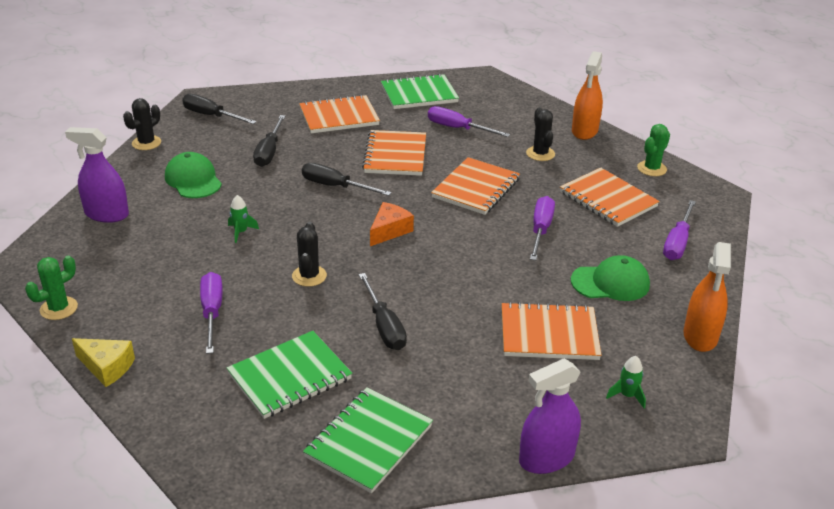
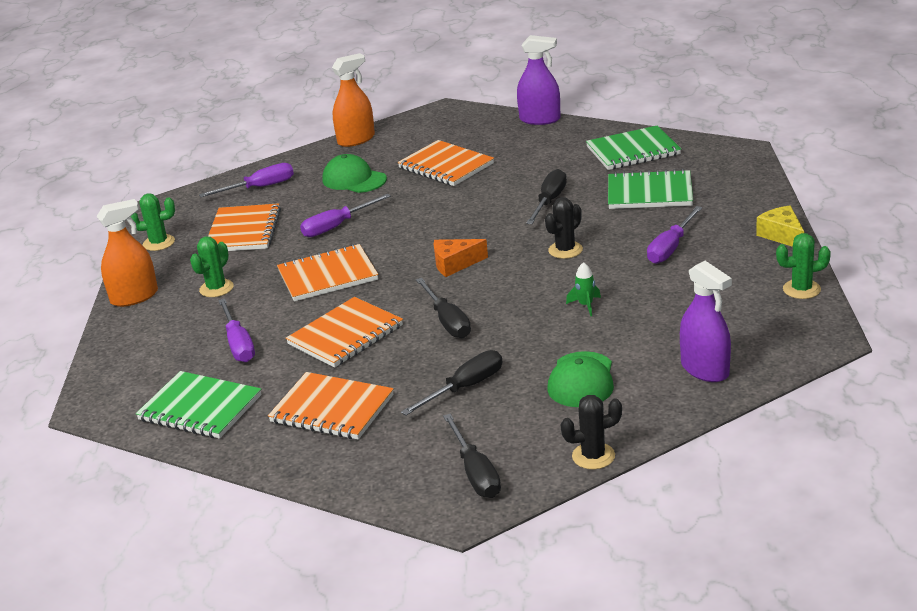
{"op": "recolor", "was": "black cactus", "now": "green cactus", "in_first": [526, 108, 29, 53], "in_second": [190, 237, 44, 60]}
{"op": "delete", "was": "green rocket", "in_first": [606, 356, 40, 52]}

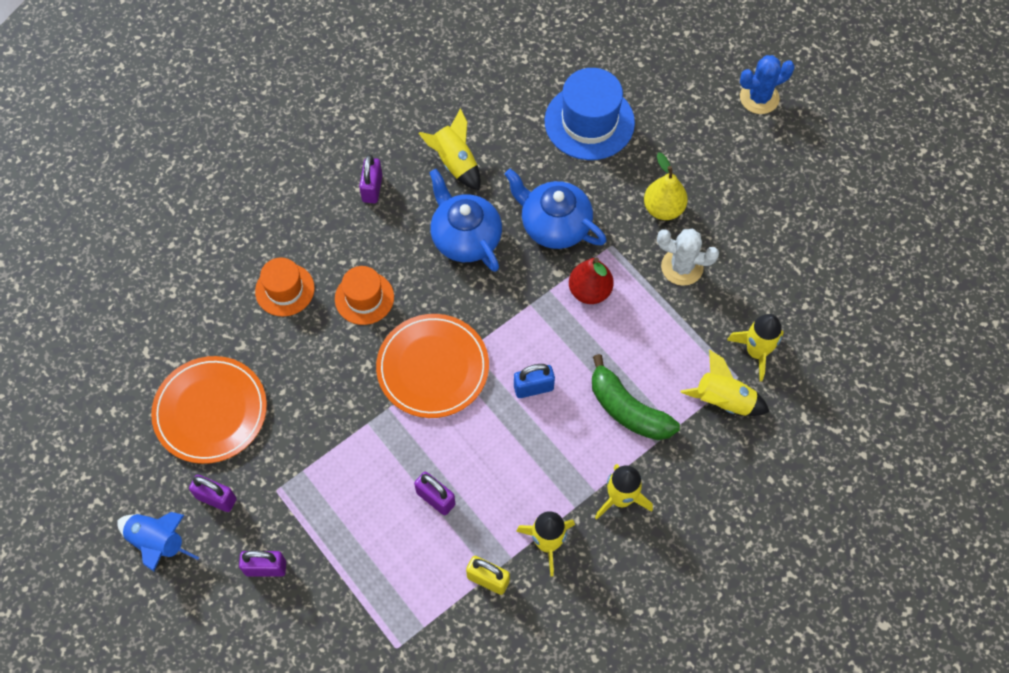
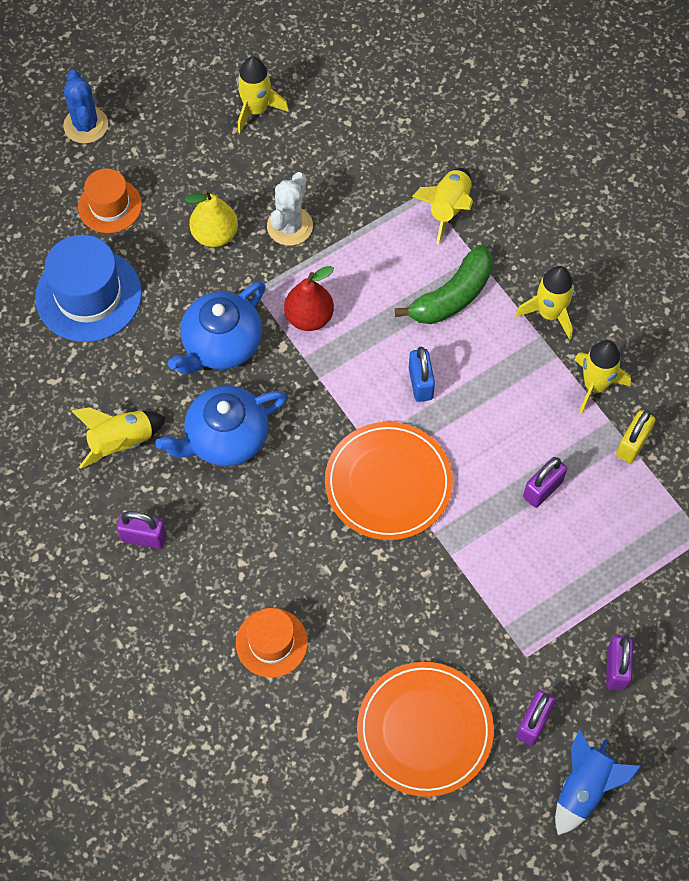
{"op": "move", "was": "orange-coloured tall hat", "in_first": [335, 266, 59, 59], "in_second": [78, 168, 64, 65]}
{"op": "move", "was": "bright yellow rocket", "in_first": [727, 314, 57, 67], "in_second": [237, 56, 52, 77]}

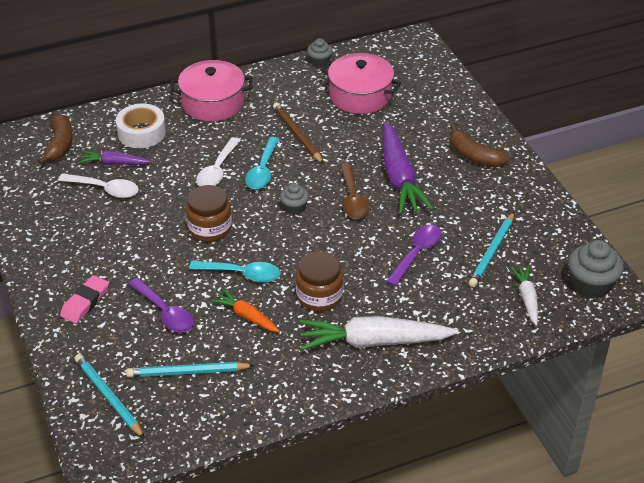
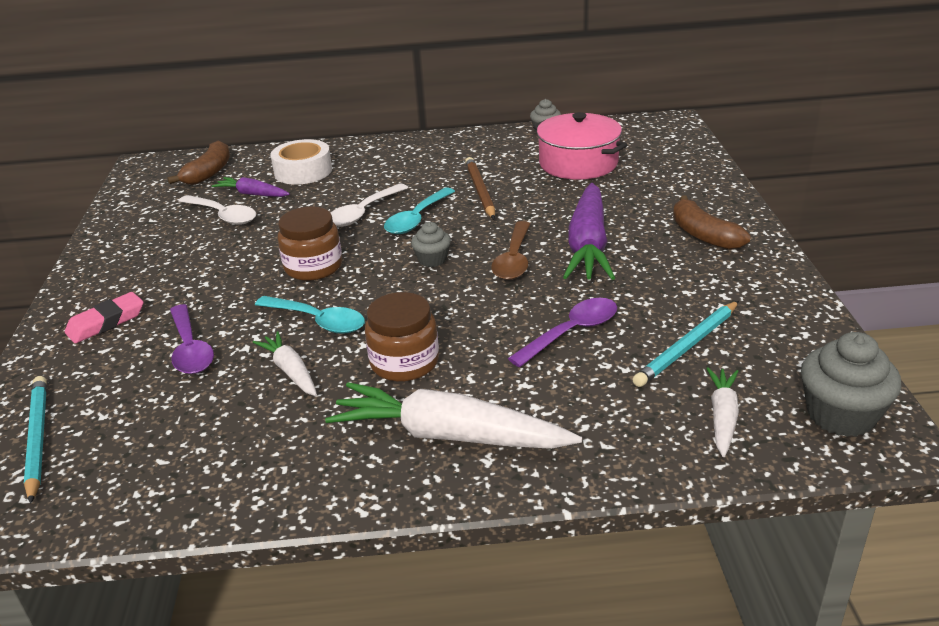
{"op": "delete", "was": "aqua lead pencil", "in_first": [126, 362, 129, 15]}
{"op": "delete", "was": "rose-pink pot", "in_first": [171, 60, 81, 62]}
{"op": "recolor", "was": "orange-coloured root vegetable", "now": "white root vegetable", "in_first": [212, 289, 68, 43], "in_second": [253, 331, 64, 65]}

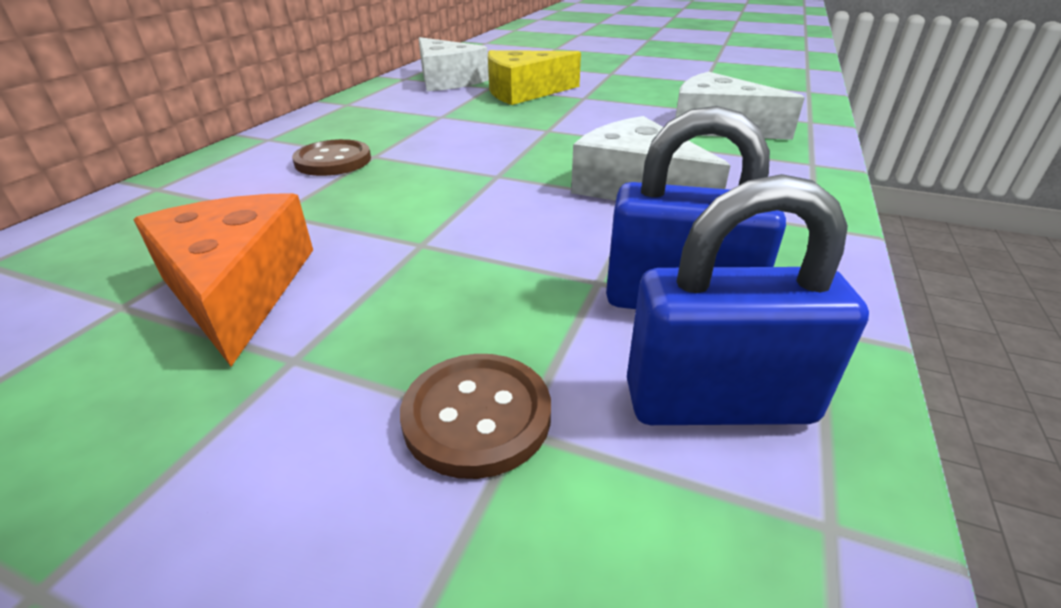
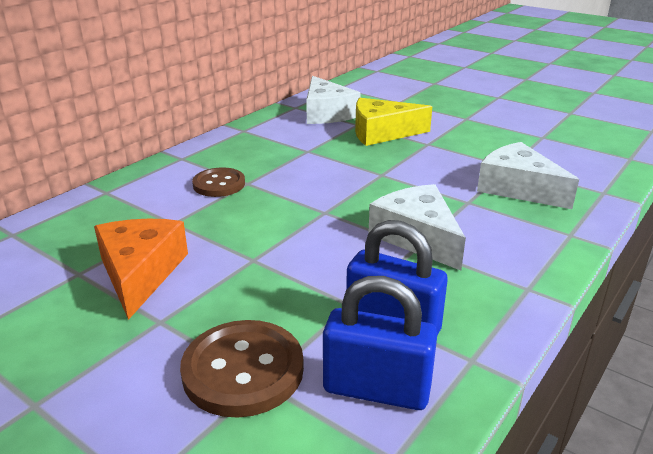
{"op": "resize", "was": "dark brown button", "in_first": [400, 354, 151, 125], "in_second": [180, 320, 124, 98], "ratio": 1.5}

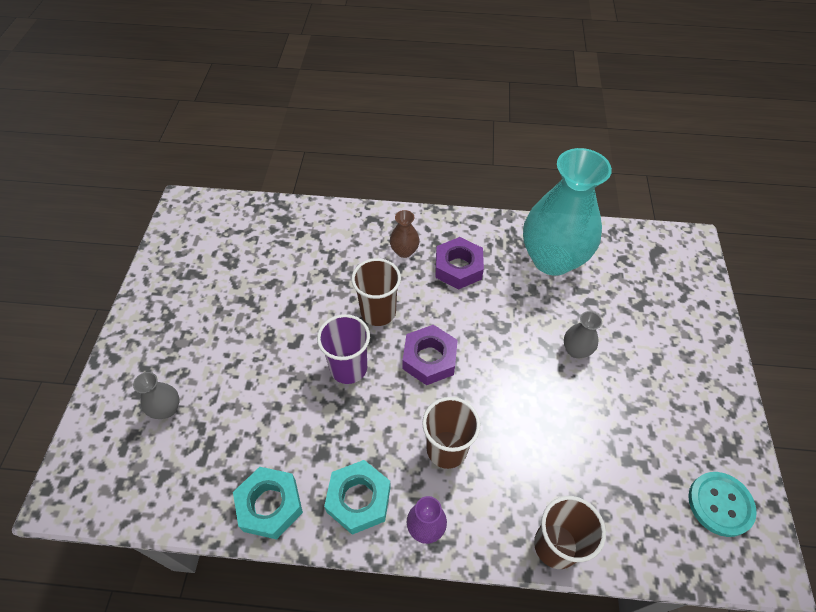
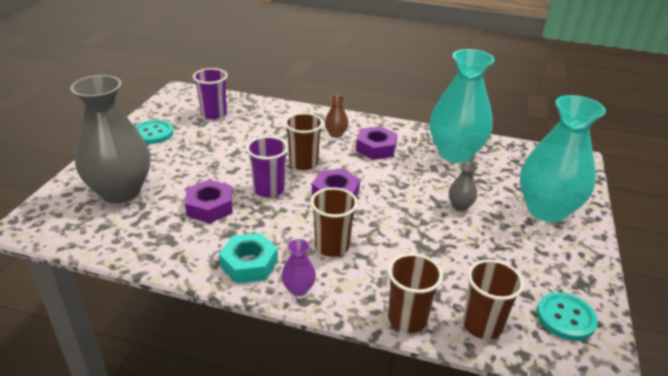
{"op": "resize", "was": "grey tall vase", "in_first": [133, 372, 46, 47], "in_second": [70, 75, 80, 128], "ratio": 2.45}
{"op": "delete", "was": "aqua nut", "in_first": [233, 467, 70, 72]}
{"op": "insert", "now": "aqua button", "in_second": [135, 120, 39, 24]}
{"op": "insert", "now": "purple nut", "in_second": [185, 180, 48, 43]}
{"op": "insert", "now": "purple tumbler", "in_second": [193, 68, 35, 51]}
{"op": "insert", "now": "dark brown tumbler", "in_second": [463, 259, 61, 81]}
{"op": "insert", "now": "aqua tall vase", "in_second": [520, 95, 86, 127]}

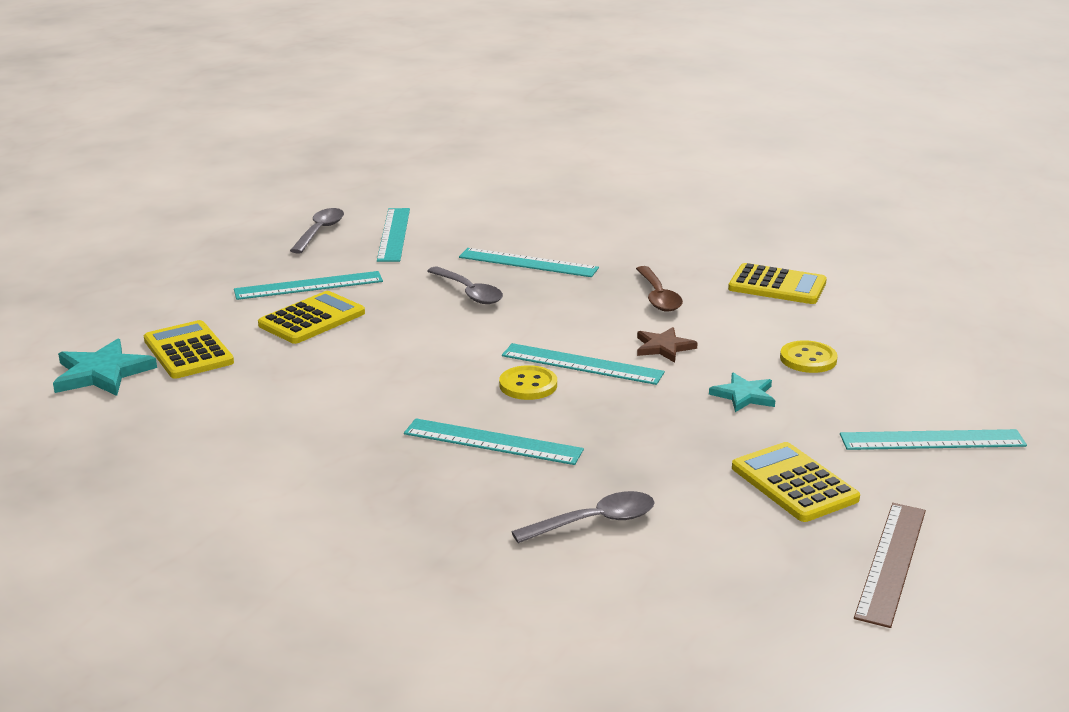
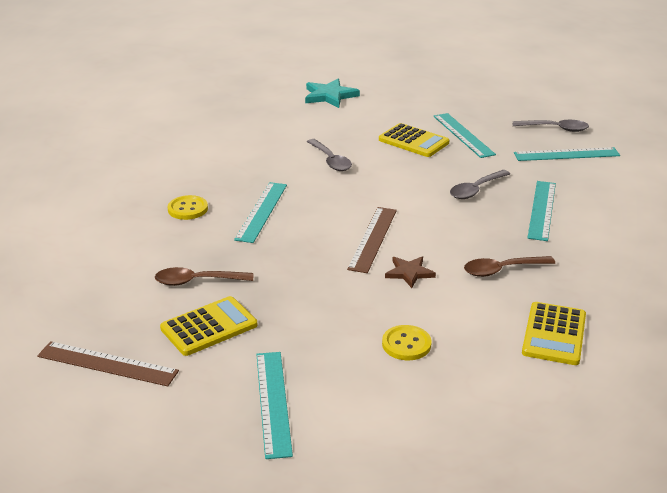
{"op": "delete", "was": "bright yellow adding machine", "in_first": [144, 320, 90, 59]}
{"op": "move", "was": "bright yellow button", "in_first": [499, 365, 58, 35], "in_second": [168, 195, 40, 25]}
{"op": "recolor", "was": "aqua ruler", "now": "dark brown ruler", "in_first": [502, 343, 163, 42], "in_second": [347, 207, 50, 66]}
{"op": "move", "was": "grey tablespoon", "in_first": [511, 491, 144, 52], "in_second": [307, 139, 45, 32]}
{"op": "delete", "was": "aqua star shape", "in_first": [709, 373, 66, 39]}
{"op": "insert", "now": "dark brown tablespoon", "in_second": [155, 267, 98, 19]}

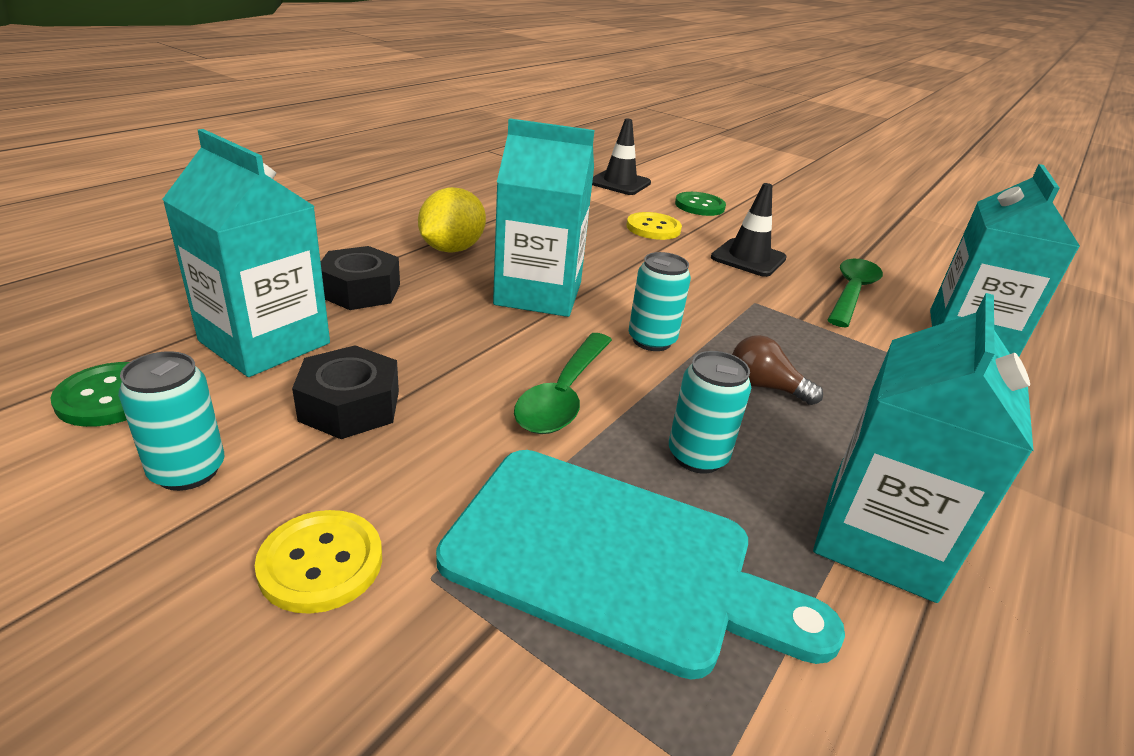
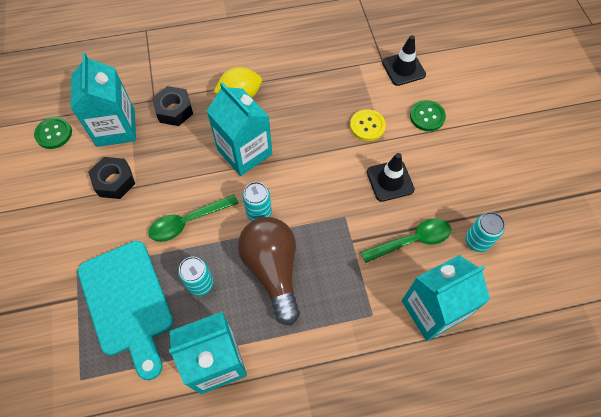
{"op": "move", "was": "aqua can", "in_first": [118, 351, 106, 140], "in_second": [465, 212, 40, 40]}
{"op": "delete", "was": "bright yellow button", "in_first": [255, 510, 127, 104]}
{"op": "resize", "was": "dark brown light bulb", "in_first": [732, 335, 91, 70], "in_second": [238, 217, 62, 108], "ratio": 2.18}

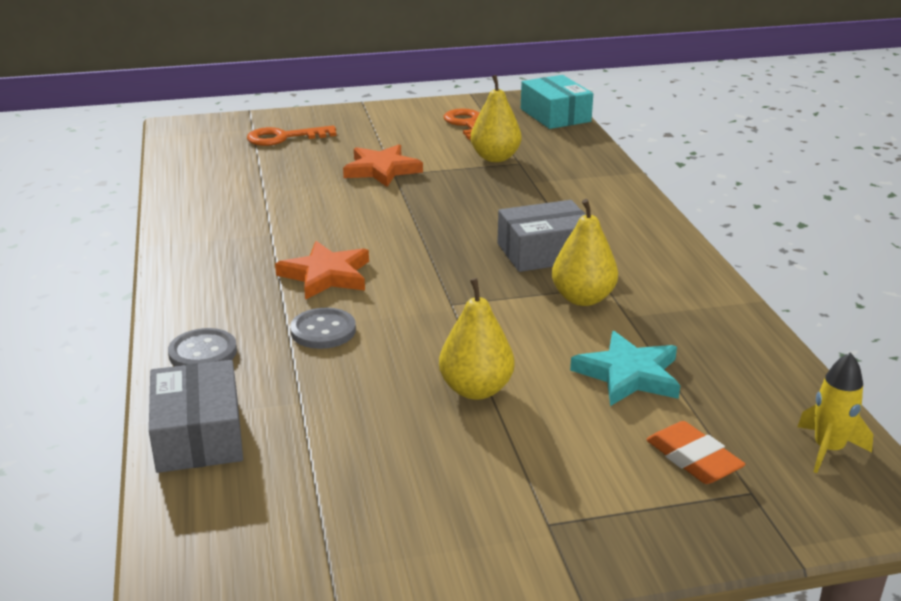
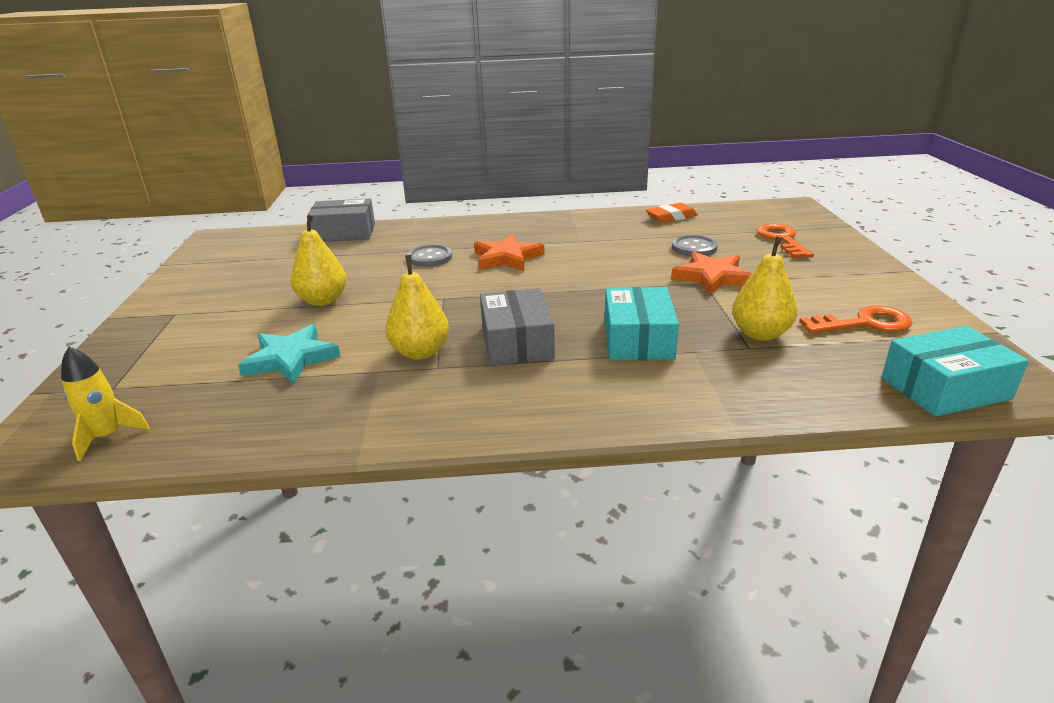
{"op": "move", "was": "grey button", "in_first": [168, 328, 69, 38], "in_second": [672, 235, 46, 21]}
{"op": "move", "was": "orange-coloured gum eraser", "in_first": [646, 421, 99, 63], "in_second": [646, 203, 52, 20]}
{"op": "insert", "now": "aqua parcel", "in_second": [605, 287, 74, 73]}

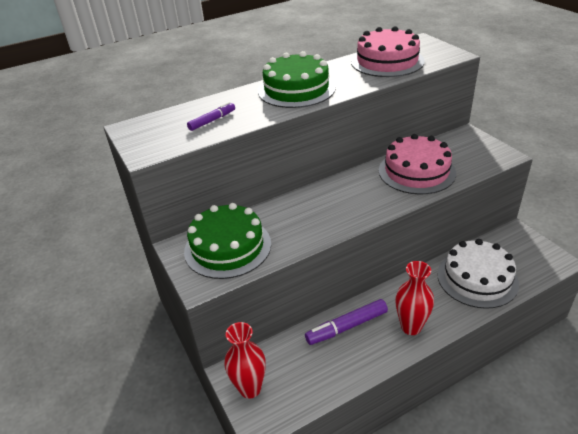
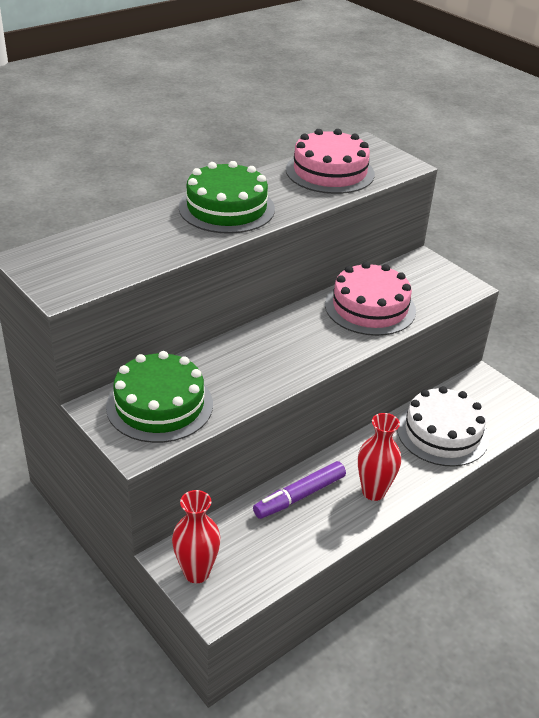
{"op": "delete", "was": "purple felt pen", "in_first": [187, 102, 48, 29]}

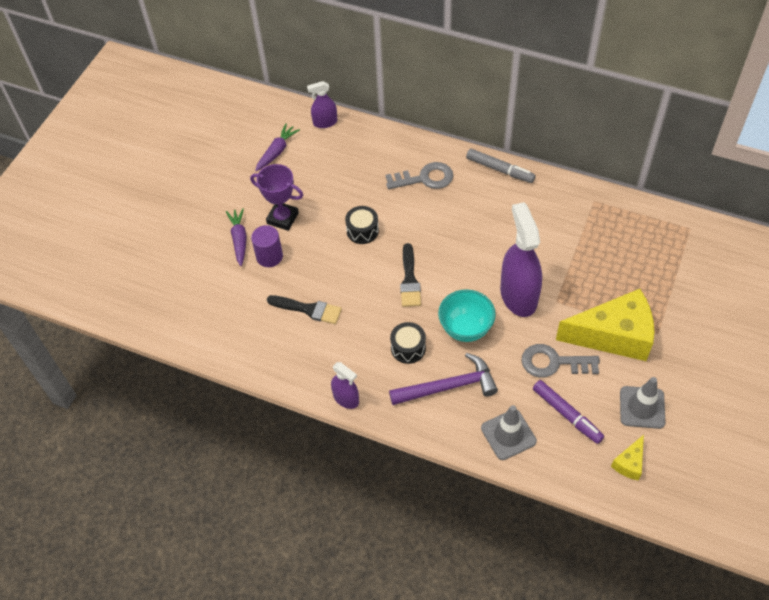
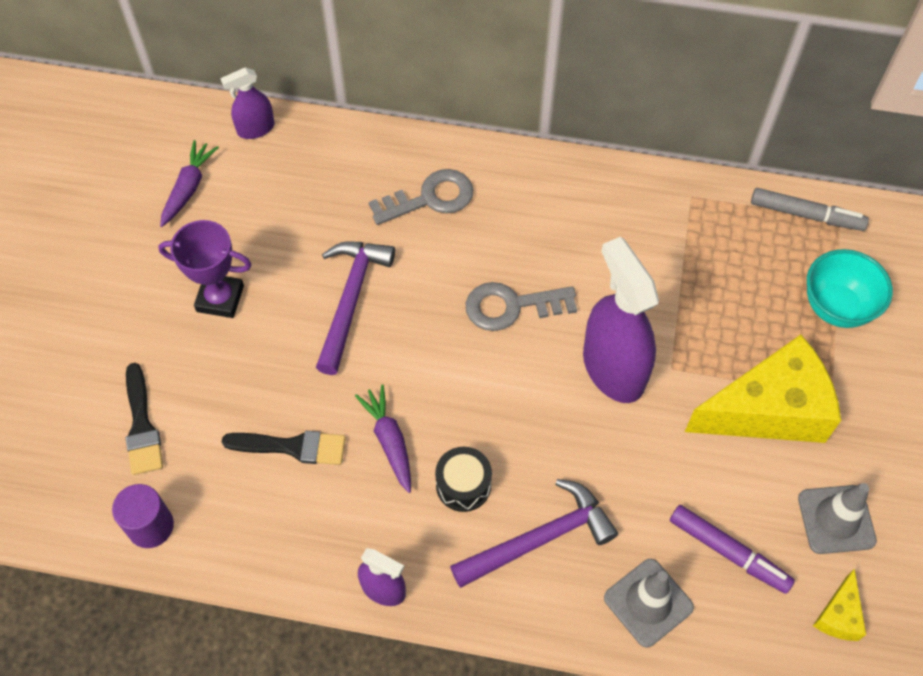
{"op": "move", "was": "purple root vegetable", "in_first": [226, 208, 21, 58], "in_second": [355, 385, 56, 108]}
{"op": "move", "was": "purple cylinder shape", "in_first": [251, 225, 32, 42], "in_second": [112, 484, 62, 64]}
{"op": "replace", "was": "black toy drum", "now": "purple claw hammer", "in_first": [345, 206, 34, 38], "in_second": [316, 242, 79, 133]}
{"op": "move", "was": "black paintbrush", "in_first": [400, 243, 21, 64], "in_second": [126, 363, 37, 112]}
{"op": "move", "was": "aqua bowl", "in_first": [438, 289, 58, 53], "in_second": [807, 249, 86, 79]}
{"op": "move", "was": "grey felt pen", "in_first": [466, 149, 70, 34], "in_second": [751, 188, 118, 43]}
{"op": "move", "was": "grey key", "in_first": [521, 344, 79, 34], "in_second": [466, 282, 111, 49]}

